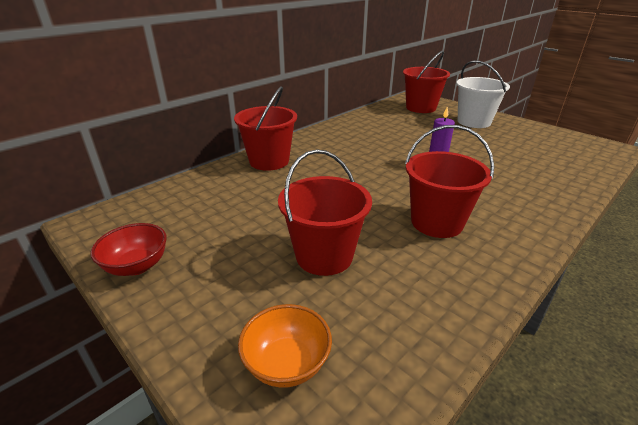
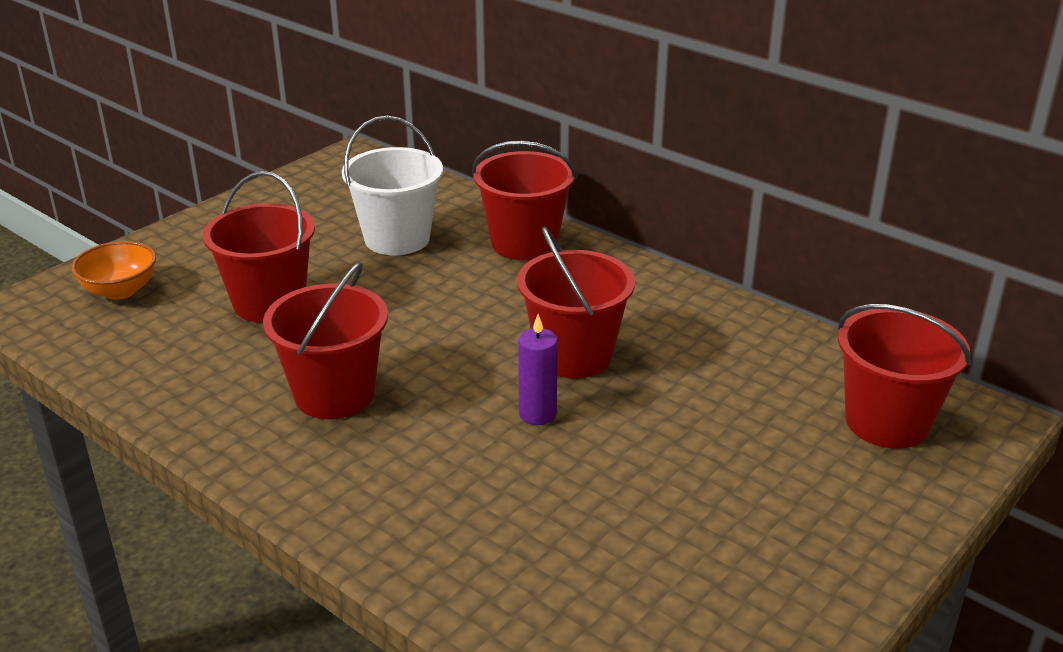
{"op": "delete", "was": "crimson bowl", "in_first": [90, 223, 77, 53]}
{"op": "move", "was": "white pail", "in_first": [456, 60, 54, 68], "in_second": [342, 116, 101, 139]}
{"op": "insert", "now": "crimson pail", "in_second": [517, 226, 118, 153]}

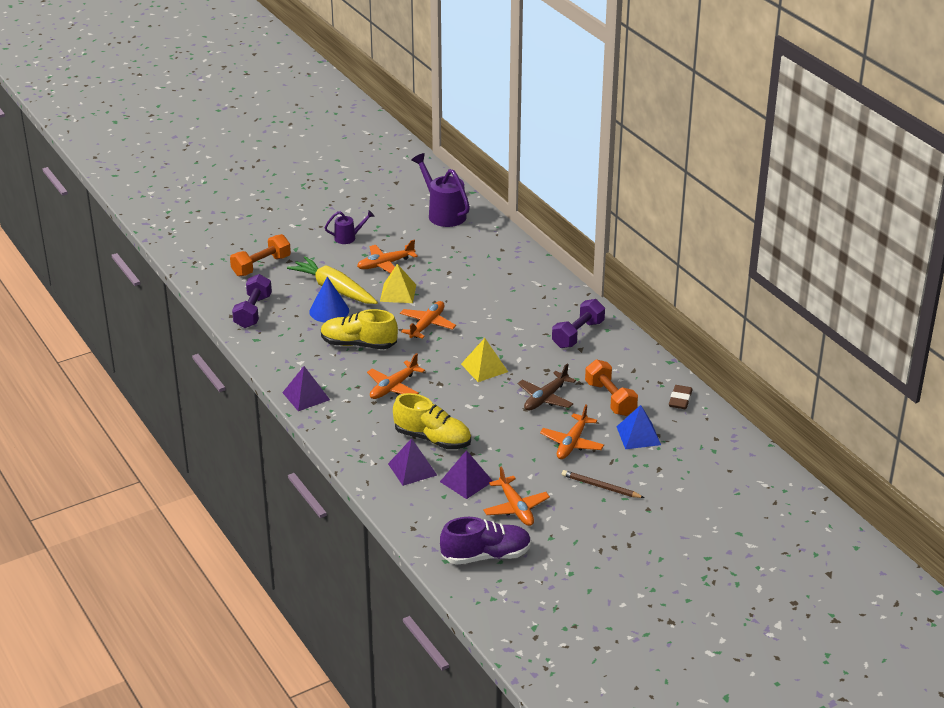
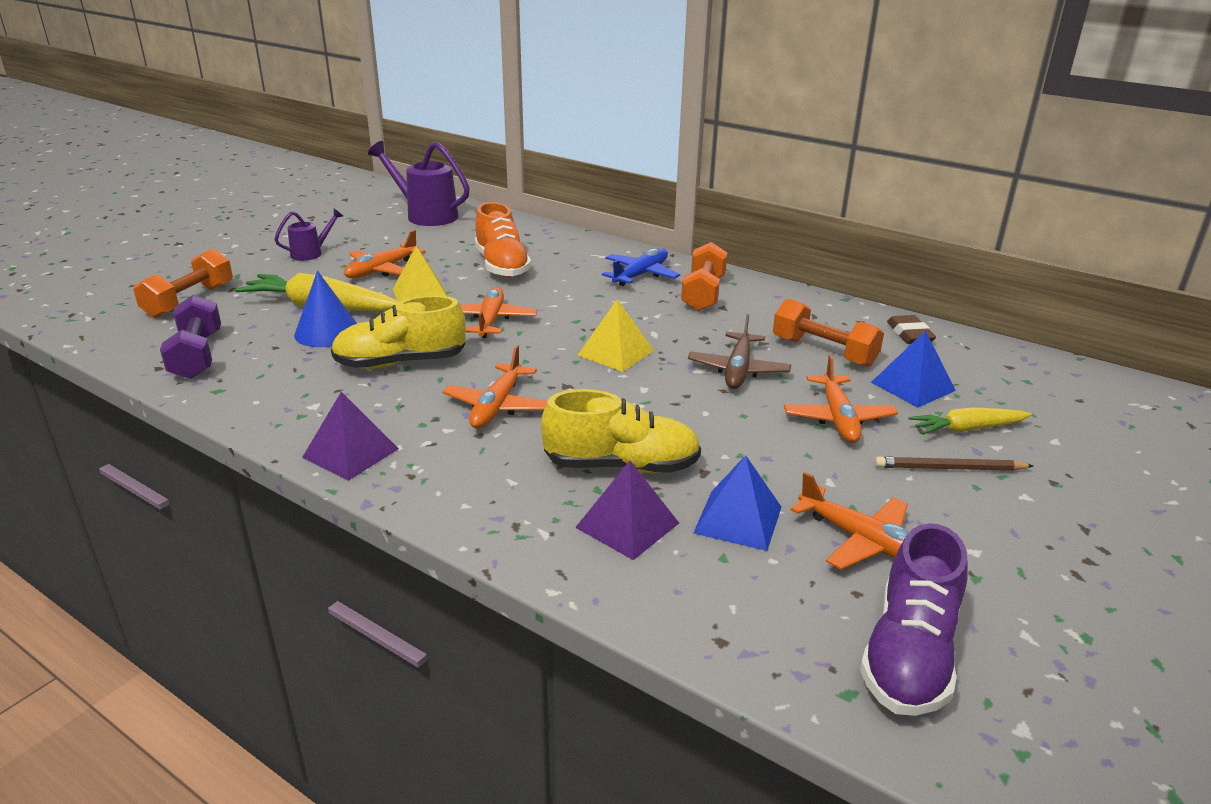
{"op": "recolor", "was": "purple pyramid shape", "now": "cobalt pyramid shape", "in_first": [440, 450, 52, 49], "in_second": [693, 455, 88, 96]}
{"op": "rotate", "was": "purple lace-up shoe", "in_first": [440, 517, 91, 48], "in_second": [860, 523, 108, 193], "clockwise": 150}
{"op": "recolor", "was": "purple dumbbell", "now": "orange-coloured dumbbell", "in_first": [552, 299, 53, 49], "in_second": [681, 242, 46, 69]}
{"op": "insert", "now": "orange-coloured lace-up shoe", "in_second": [475, 202, 57, 76]}
{"op": "insert", "now": "cobalt aeroplane", "in_second": [602, 248, 78, 38]}
{"op": "insert", "now": "bright yellow root vegetable", "in_second": [909, 407, 123, 28]}

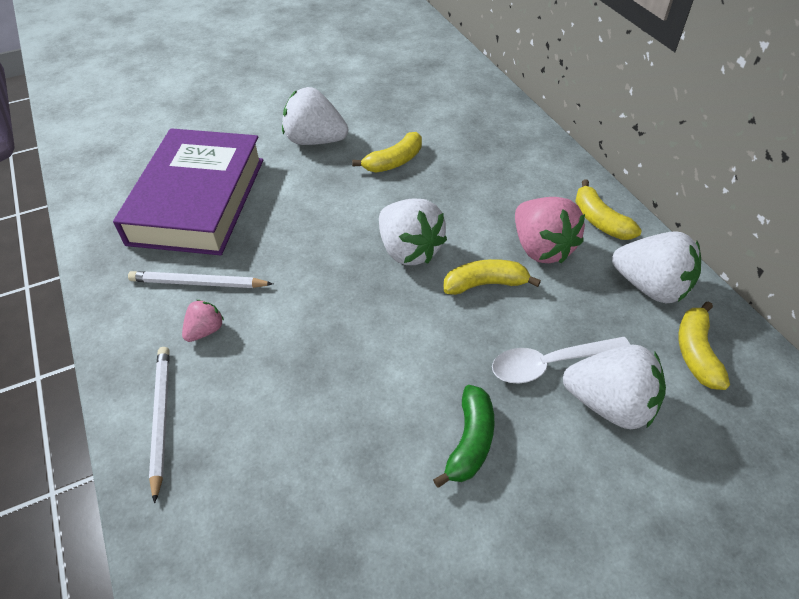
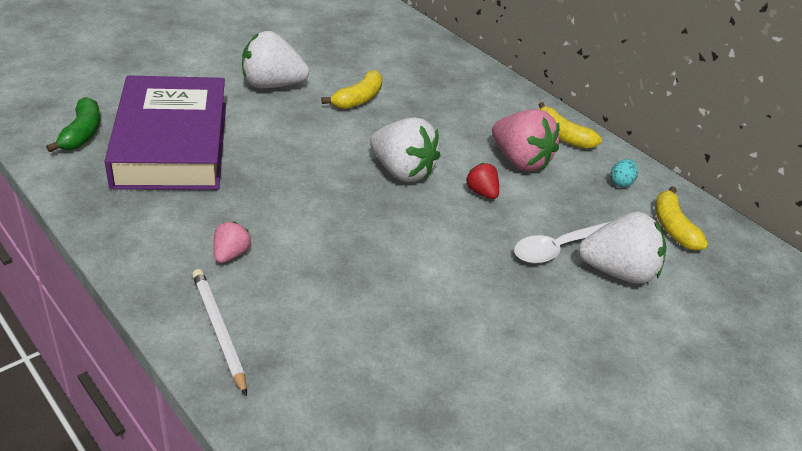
{"op": "delete", "was": "white lead pencil", "in_first": [128, 271, 145, 17]}
{"op": "move", "was": "green banana", "in_first": [433, 385, 62, 103], "in_second": [46, 97, 54, 55]}
{"op": "replace", "was": "bright yellow banana", "now": "crimson toy strawberry", "in_first": [444, 259, 97, 36], "in_second": [466, 163, 33, 36]}
{"op": "replace", "was": "white toy strawberry", "now": "aqua egg", "in_first": [612, 231, 89, 72], "in_second": [610, 159, 28, 29]}

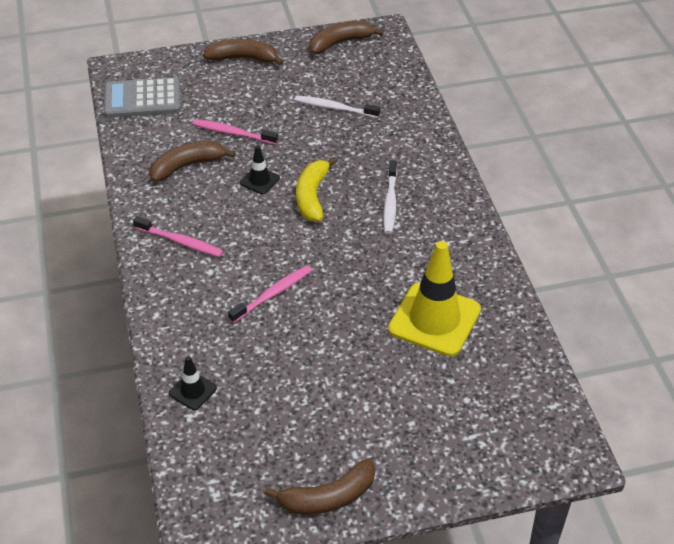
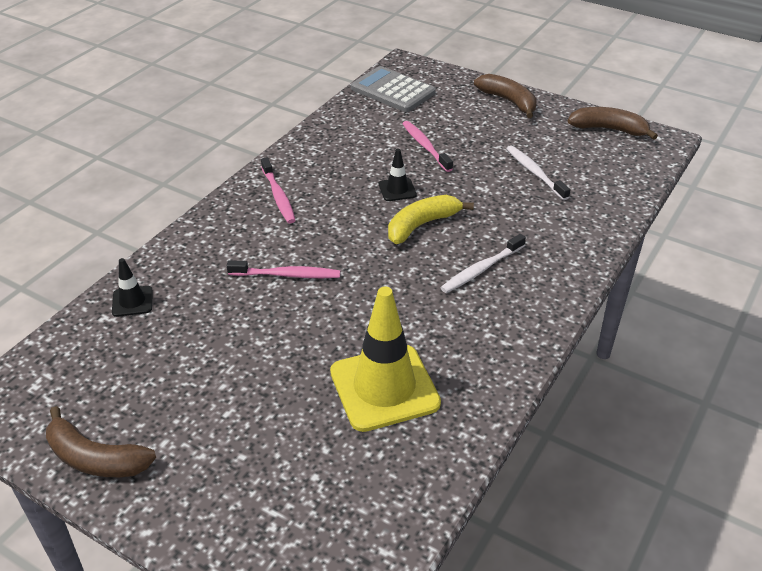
{"op": "delete", "was": "dark brown banana", "in_first": [149, 141, 87, 41]}

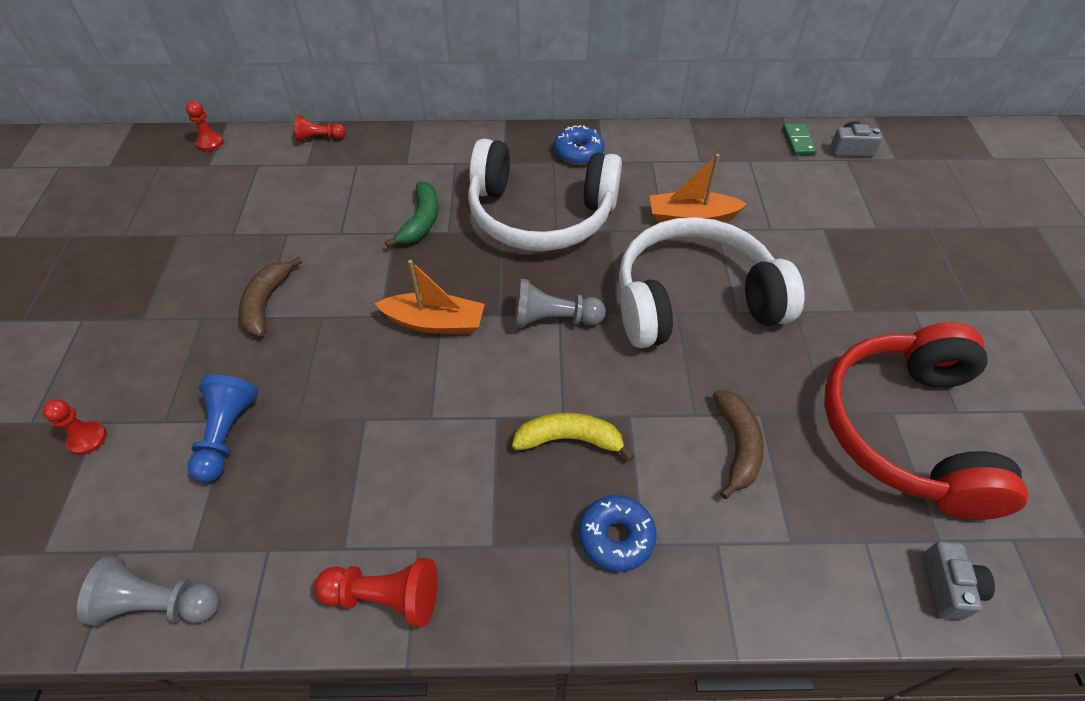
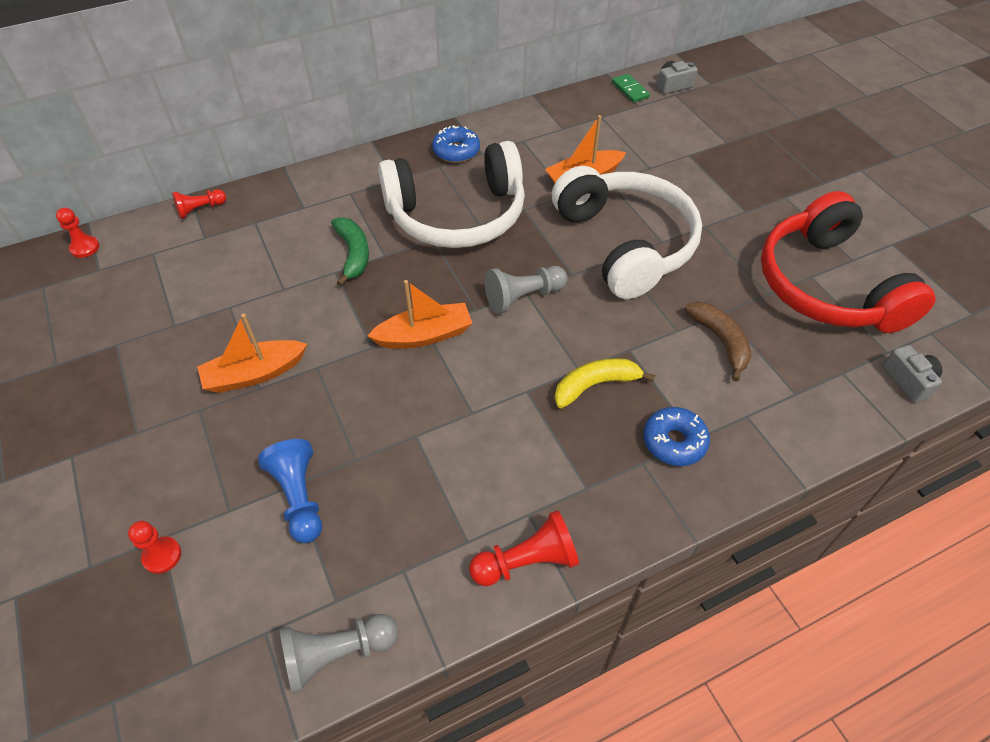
{"op": "replace", "was": "dark brown banana", "now": "orange-coloured toy boat", "in_first": [239, 257, 63, 80], "in_second": [197, 313, 110, 80]}
{"op": "rotate", "was": "white over-ear headphones", "in_first": [619, 217, 186, 131], "in_second": [552, 166, 150, 133], "clockwise": 105}

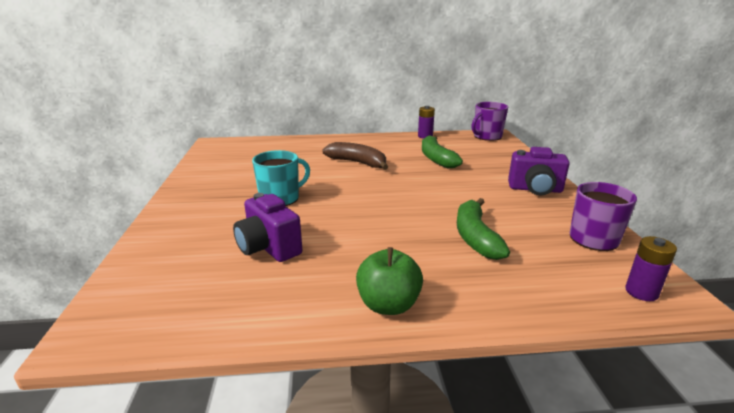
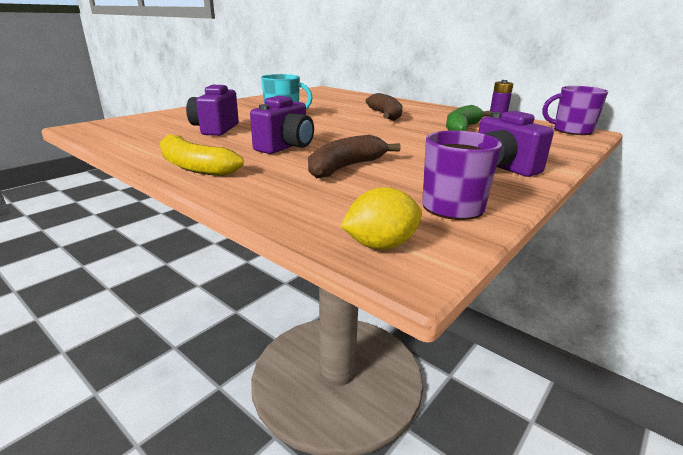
{"op": "replace", "was": "green apple", "now": "bright yellow banana", "in_first": [356, 247, 67, 68], "in_second": [160, 134, 84, 42]}
{"op": "recolor", "was": "green banana", "now": "dark brown banana", "in_first": [457, 198, 53, 62], "in_second": [308, 135, 93, 43]}
{"op": "replace", "was": "purple battery", "now": "bright yellow lemon", "in_first": [625, 236, 52, 65], "in_second": [340, 187, 82, 63]}
{"op": "insert", "now": "purple camera", "in_second": [250, 96, 64, 58]}

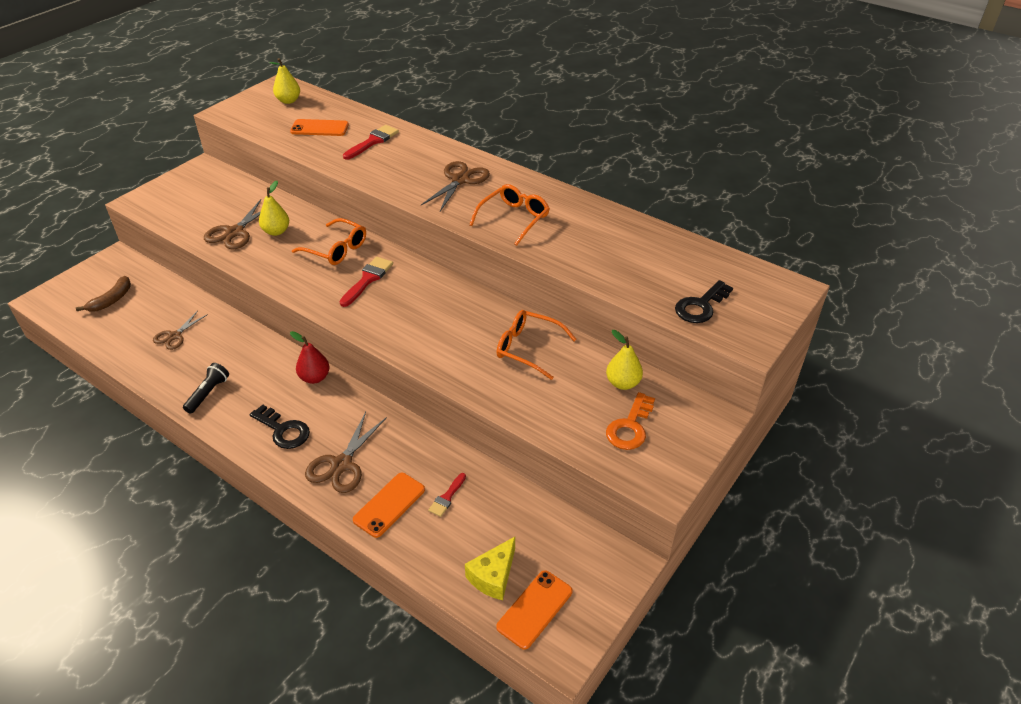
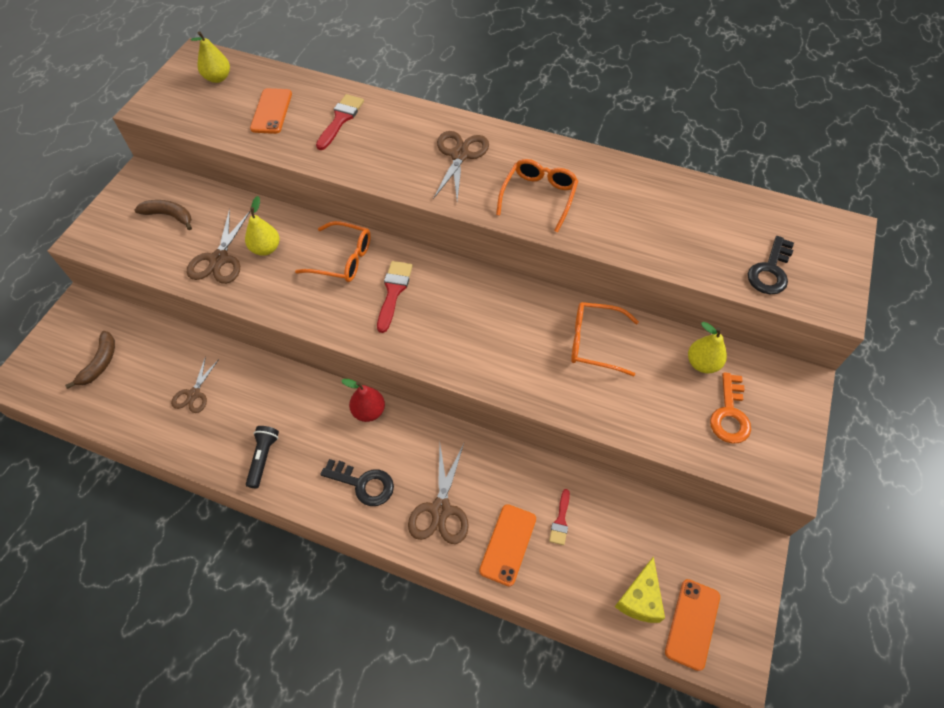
{"op": "rotate", "was": "orange-coloured mobile phone", "in_first": [290, 119, 59, 17], "in_second": [250, 88, 42, 46], "clockwise": -75}
{"op": "insert", "now": "dark brown banana", "in_second": [134, 200, 58, 30]}

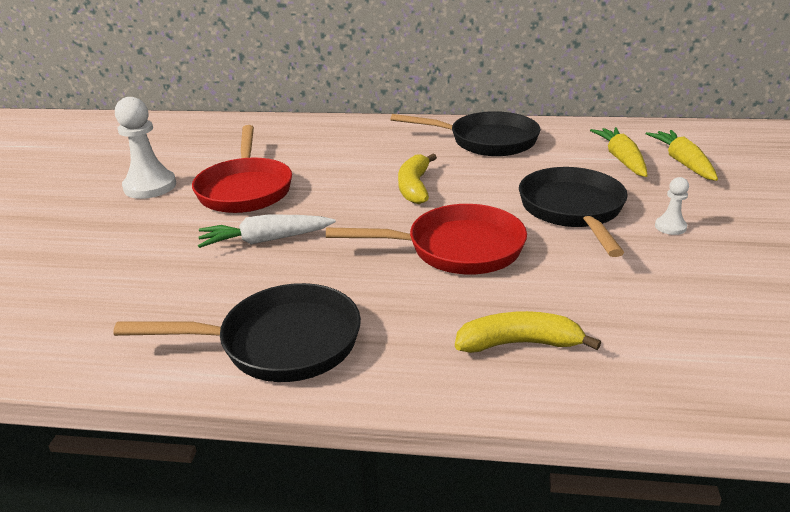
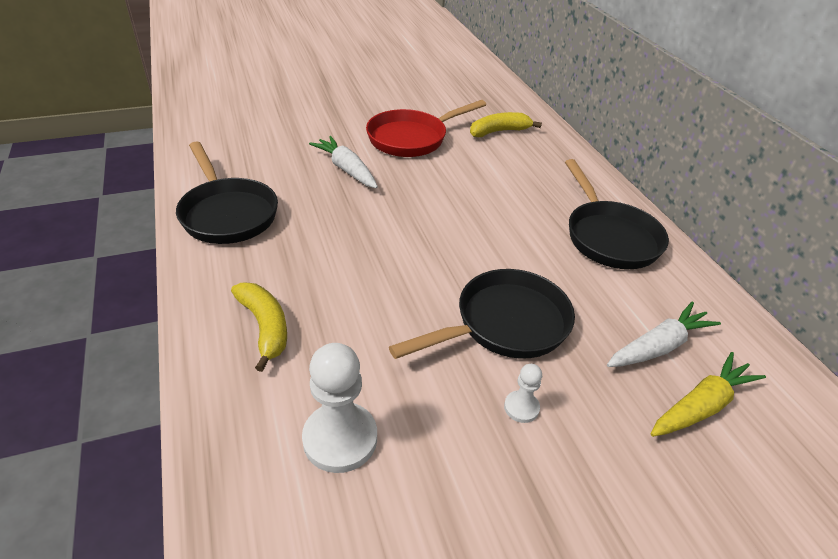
{"op": "move", "was": "white pawn", "in_first": [115, 97, 61, 102], "in_second": [302, 343, 75, 130]}
{"op": "delete", "was": "crimson pan", "in_first": [326, 204, 201, 70]}
{"op": "move", "was": "bright yellow banana", "in_first": [398, 154, 39, 50], "in_second": [470, 112, 72, 25]}
{"op": "recolor", "was": "bright yellow root vegetable", "now": "white root vegetable", "in_first": [590, 127, 58, 50], "in_second": [607, 302, 114, 65]}

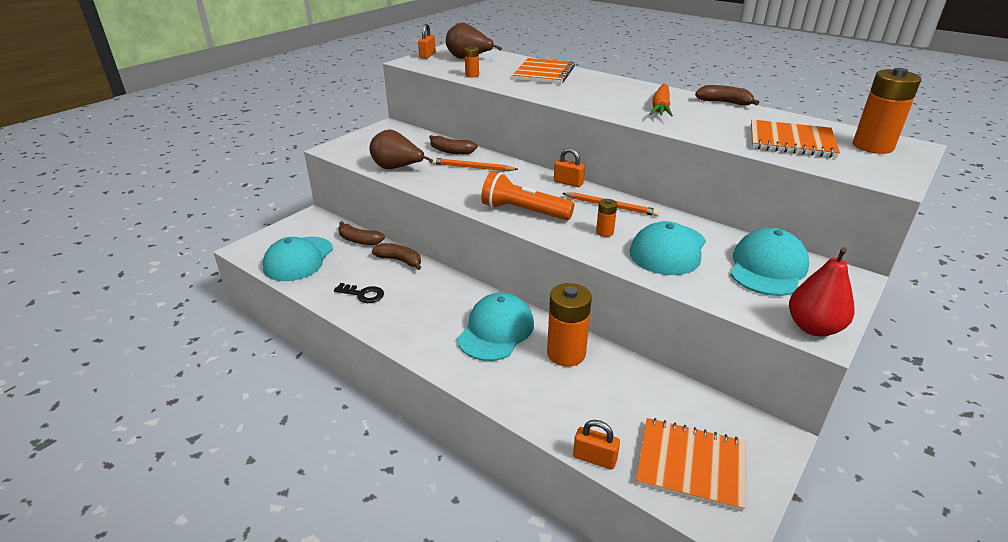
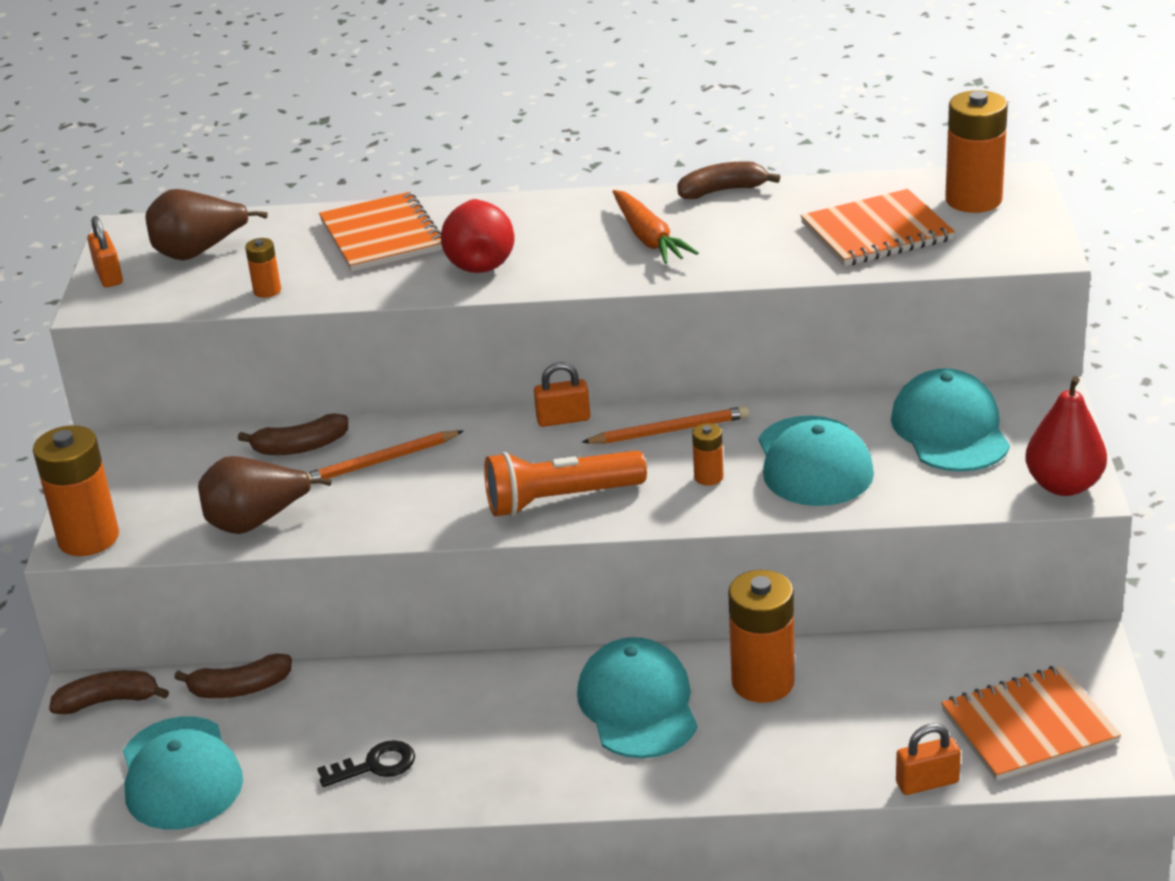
{"op": "move", "was": "dark brown banana", "in_first": [372, 243, 49, 27], "in_second": [49, 670, 120, 45]}
{"op": "insert", "now": "orange-coloured battery", "in_second": [33, 425, 86, 131]}
{"op": "insert", "now": "crimson toy pear", "in_second": [441, 199, 73, 74]}

